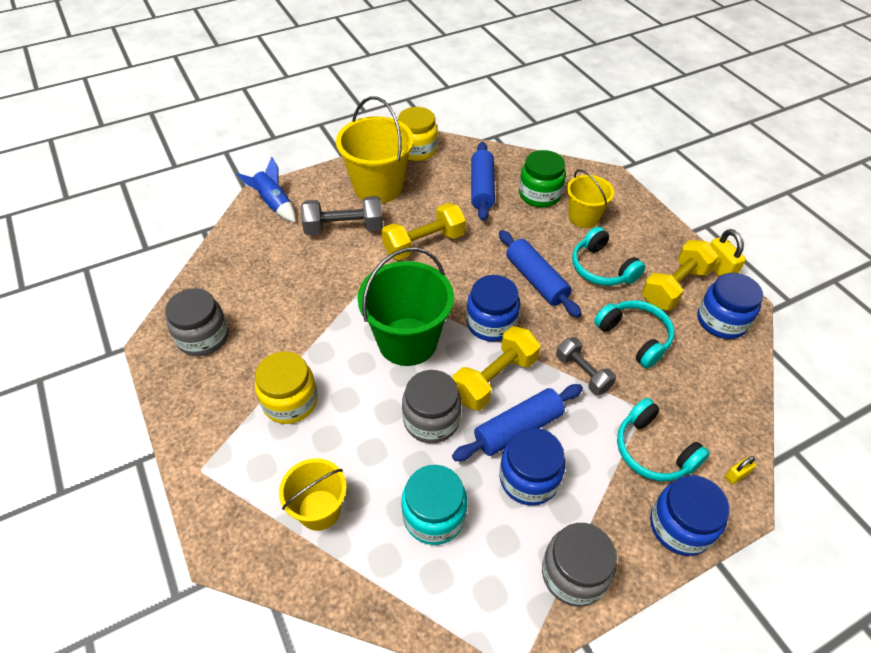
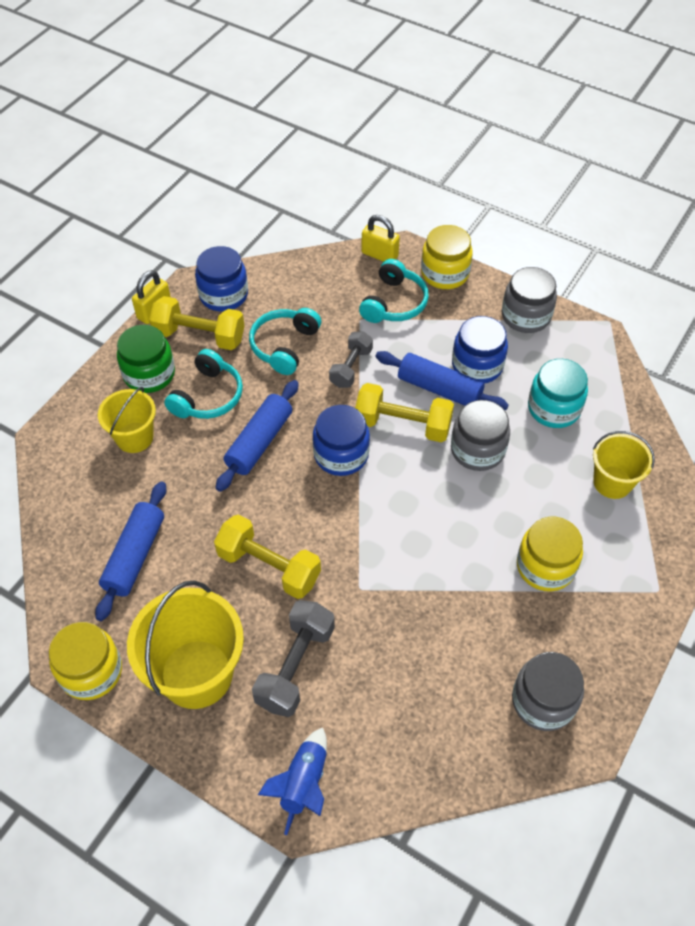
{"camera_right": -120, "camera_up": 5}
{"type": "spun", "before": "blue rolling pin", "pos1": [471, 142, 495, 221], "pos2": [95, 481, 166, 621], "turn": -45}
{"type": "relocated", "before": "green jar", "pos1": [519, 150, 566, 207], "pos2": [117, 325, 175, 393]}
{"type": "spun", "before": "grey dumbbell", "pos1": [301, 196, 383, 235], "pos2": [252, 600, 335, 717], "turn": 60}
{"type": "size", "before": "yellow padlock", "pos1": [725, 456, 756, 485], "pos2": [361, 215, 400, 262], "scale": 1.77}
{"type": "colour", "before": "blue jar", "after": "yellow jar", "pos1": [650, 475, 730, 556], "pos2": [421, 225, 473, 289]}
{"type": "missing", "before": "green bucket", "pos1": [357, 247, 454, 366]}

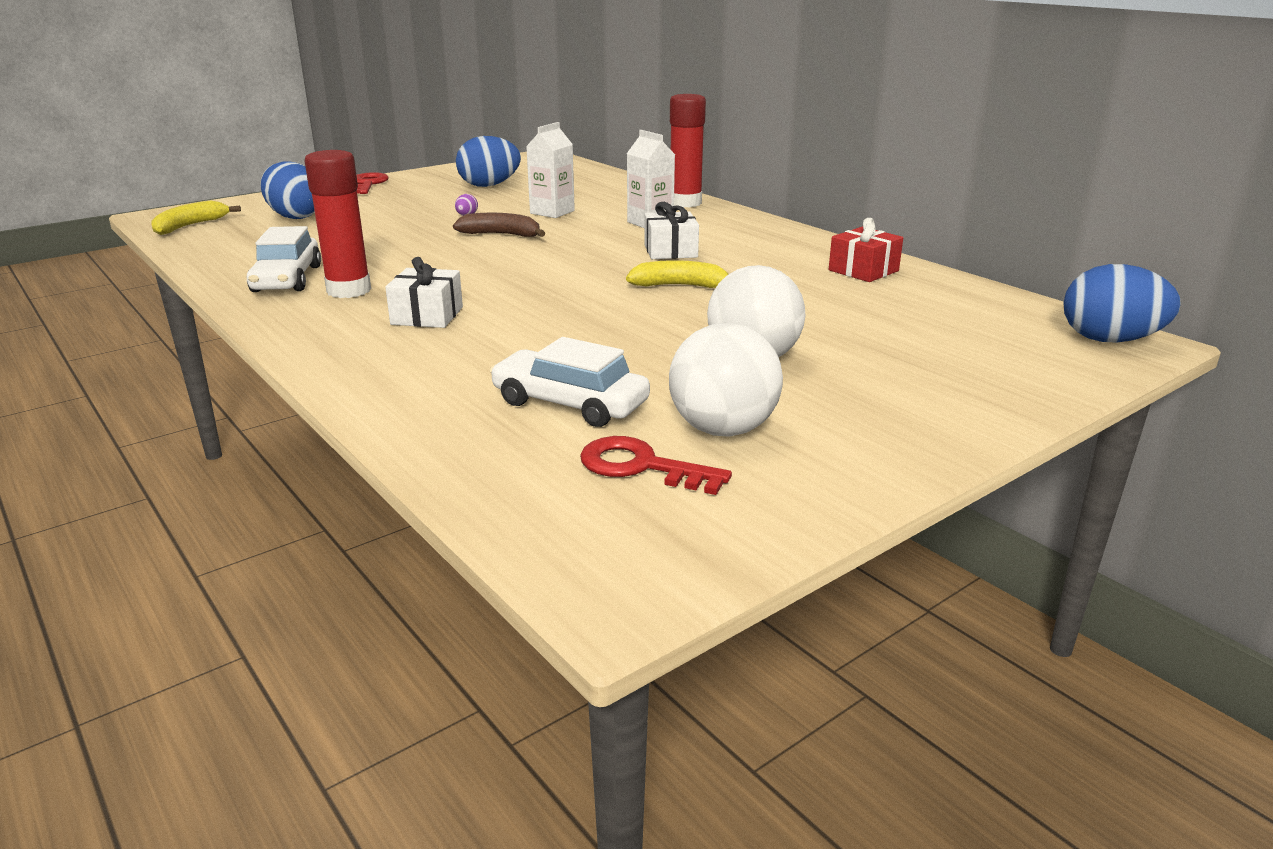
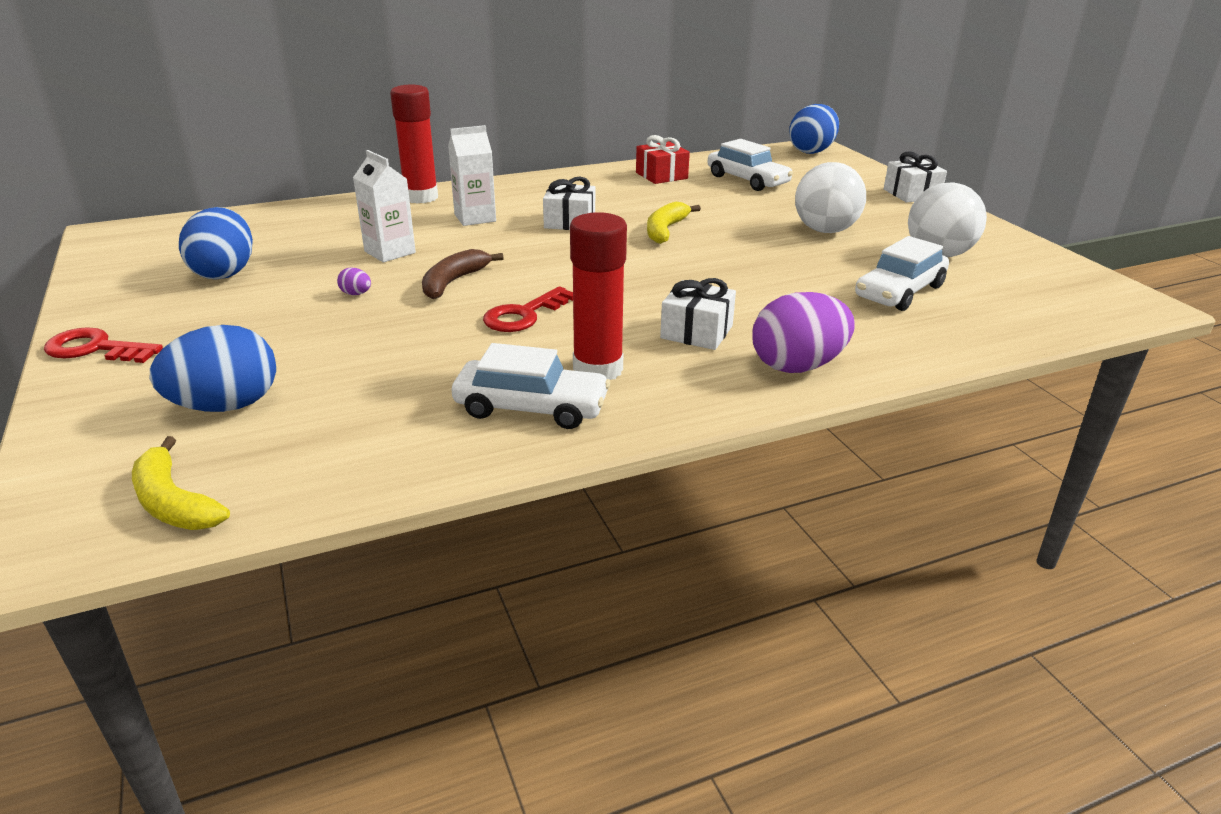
{"camera_right": -75, "camera_up": 5}
{"type": "relocated", "before": "red key", "pos1": [580, 436, 732, 495], "pos2": [483, 286, 573, 332]}
{"type": "appeared", "after": "white car", "pos2": [708, 139, 793, 191]}
{"type": "appeared", "after": "purple egg", "pos2": [753, 292, 855, 373]}
{"type": "appeared", "after": "white gift", "pos2": [884, 151, 947, 203]}

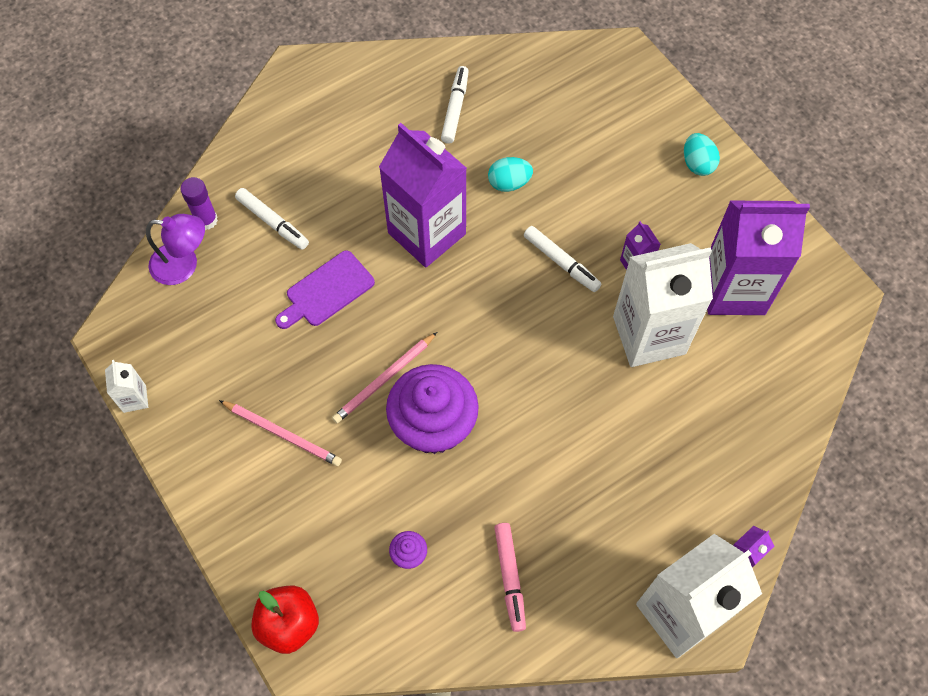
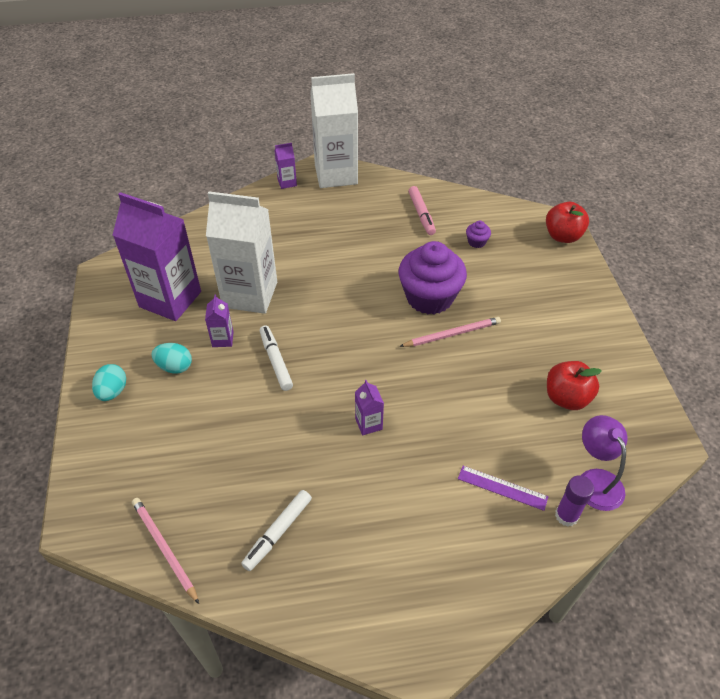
{"camera_right": -155, "camera_up": -15}
{"type": "relocated", "before": "pink pencil", "pos1": [219, 400, 342, 466], "pos2": [132, 498, 199, 604]}
{"type": "relocated", "before": "turquoise egg", "pos1": [488, 157, 533, 192], "pos2": [152, 343, 192, 374]}
{"type": "size", "before": "purple carton", "pos1": [379, 123, 467, 268], "pos2": [355, 380, 384, 435], "scale": 0.42}
{"type": "spun", "before": "pink marker", "pos1": [494, 523, 526, 632], "pos2": [408, 186, 436, 235], "turn": 150}
{"type": "exchanged", "before": "white marker", "after": "purple ruler", "pos1": [235, 188, 309, 250], "pos2": [458, 466, 548, 511]}
{"type": "appeared", "after": "red apple", "pos2": [547, 361, 602, 410]}
{"type": "spun", "before": "purple lamp", "pos1": [146, 214, 205, 285], "pos2": [581, 415, 627, 511], "turn": 45}
{"type": "missing", "before": "white carton", "pos1": [105, 360, 148, 413]}
{"type": "missing", "before": "purple cutting board", "pos1": [275, 250, 375, 329]}

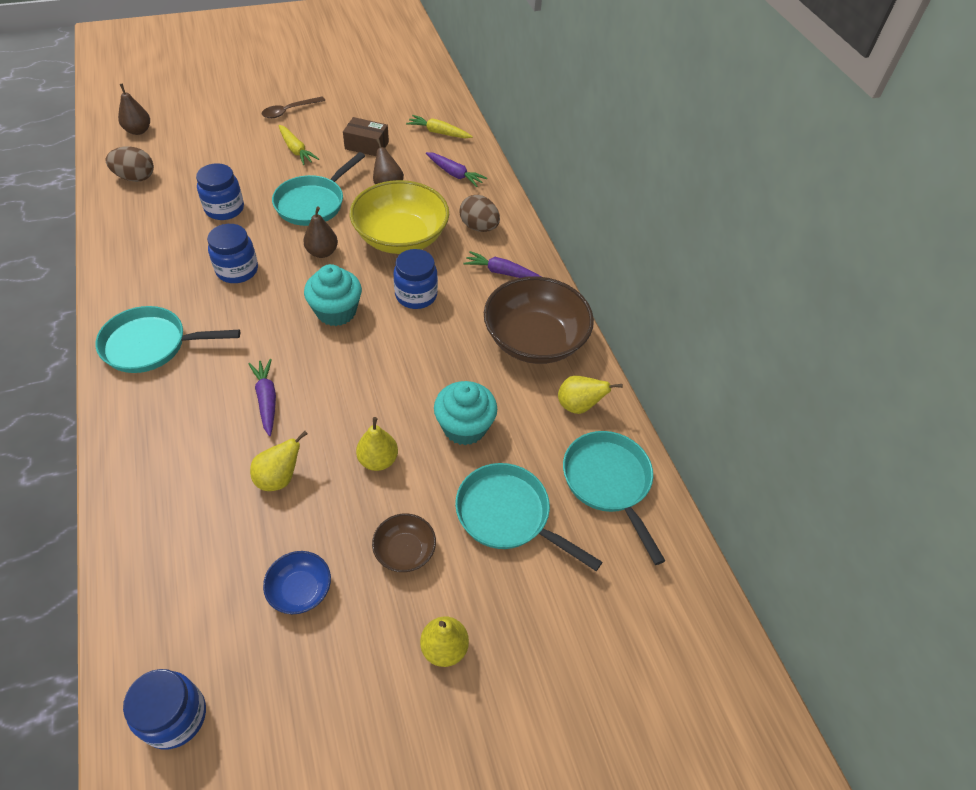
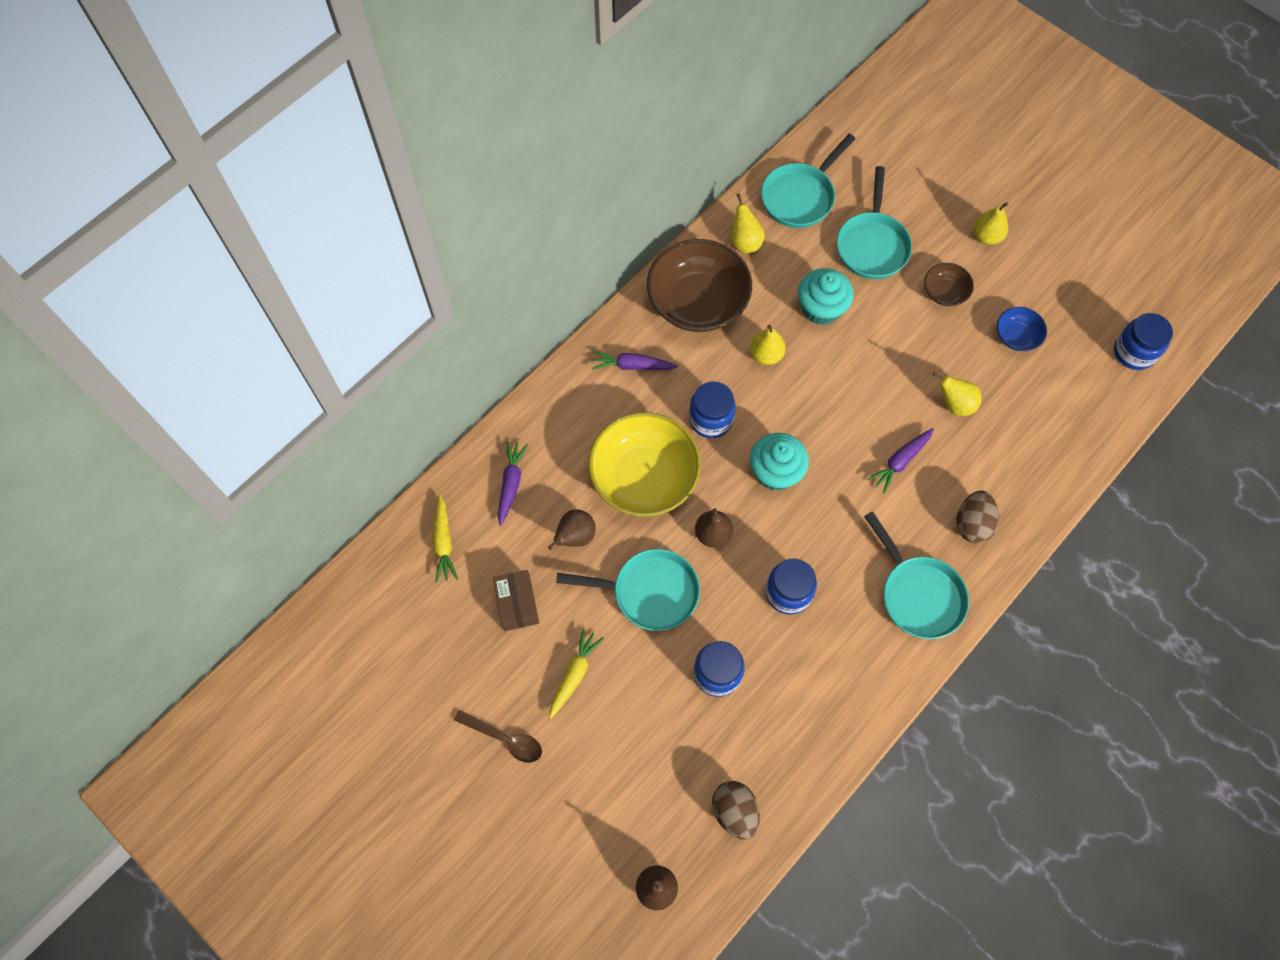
{"camera_right": -115, "camera_up": 15}
{"type": "spun", "before": "purple carrot", "pos1": [463, 251, 541, 278], "pos2": [592, 351, 678, 370], "turn": 105}
{"type": "relocated", "before": "yellow pear", "pos1": [356, 417, 398, 471], "pos2": [750, 325, 786, 365]}
{"type": "relocated", "before": "brown egg", "pos1": [460, 195, 500, 232], "pos2": [956, 491, 999, 543]}

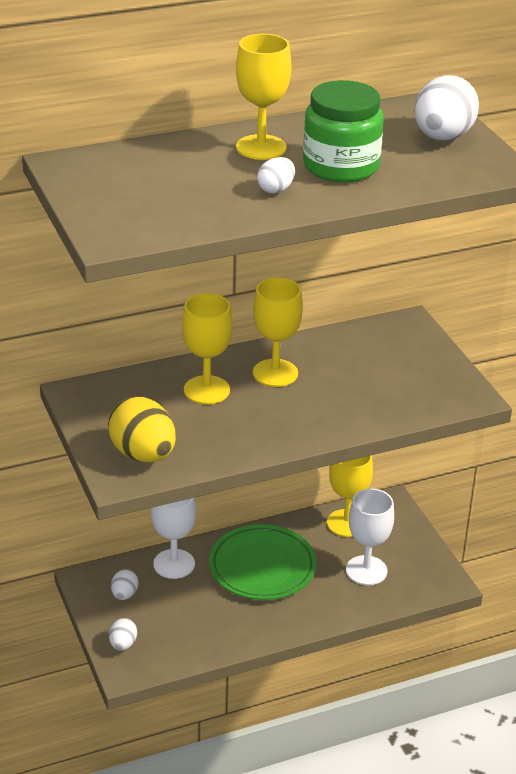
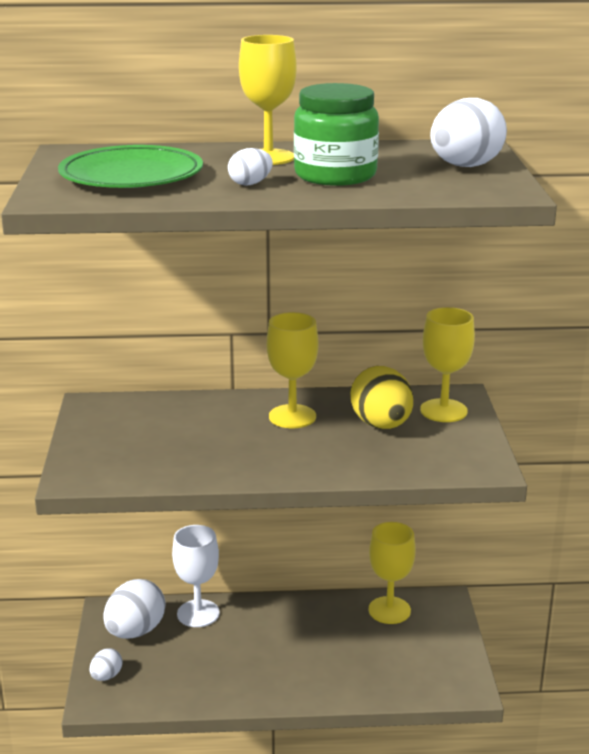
{"camera_right": 20, "camera_up": -10}
{"type": "relocated", "before": "green plate", "pos1": [209, 524, 317, 600], "pos2": [58, 145, 203, 188]}
{"type": "size", "before": "white egg", "pos1": [111, 569, 138, 600], "pos2": [103, 579, 165, 639], "scale": 1.97}
{"type": "relocated", "before": "yellow egg", "pos1": [108, 397, 176, 462], "pos2": [350, 366, 413, 429]}
{"type": "relocated", "before": "yellow goblet", "pos1": [182, 293, 233, 404], "pos2": [420, 307, 475, 422]}
{"type": "missing", "before": "white goblet", "pos1": [346, 489, 394, 585]}

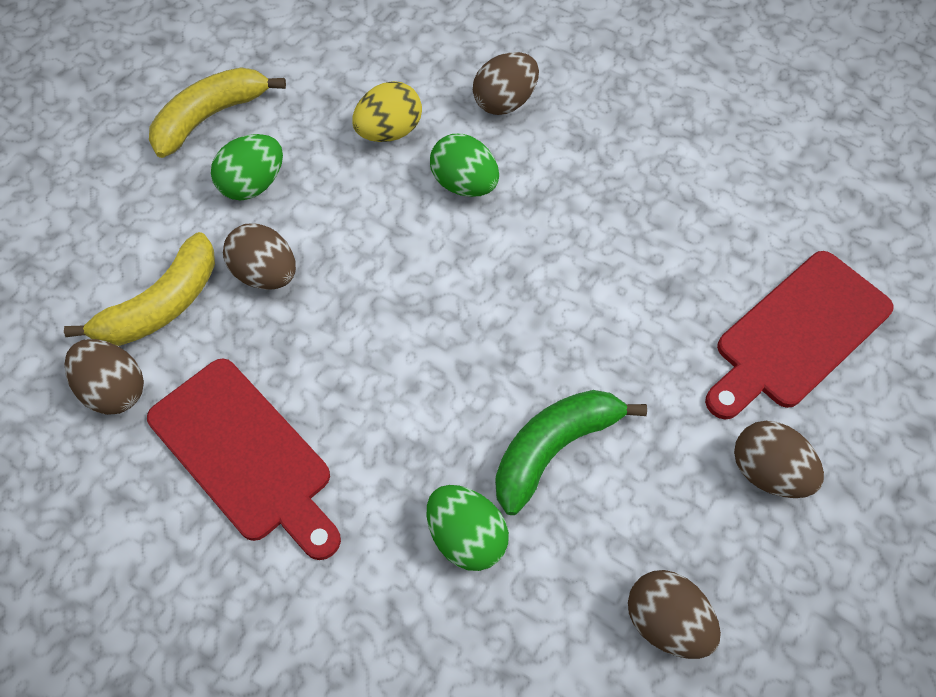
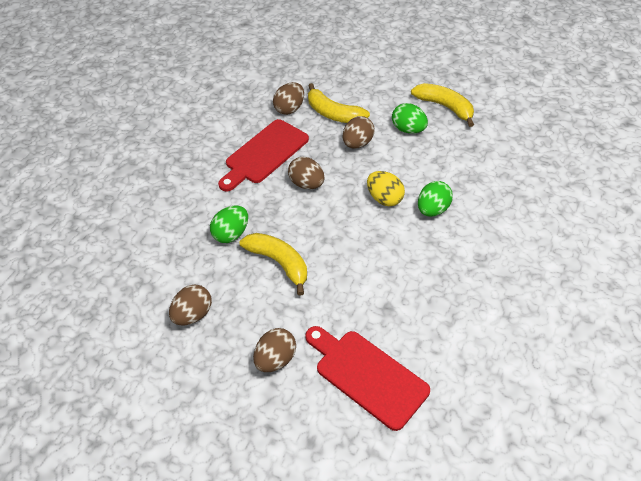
{"camera_right": 85, "camera_up": -10}
{"type": "colour", "before": "green banana", "after": "yellow banana", "pos1": [495, 390, 647, 515], "pos2": [240, 233, 307, 296]}
{"type": "relocated", "before": "brown egg", "pos1": [473, 52, 539, 115], "pos2": [288, 157, 324, 189]}
{"type": "relocated", "before": "yellow egg", "pos1": [352, 81, 422, 142], "pos2": [367, 171, 405, 206]}

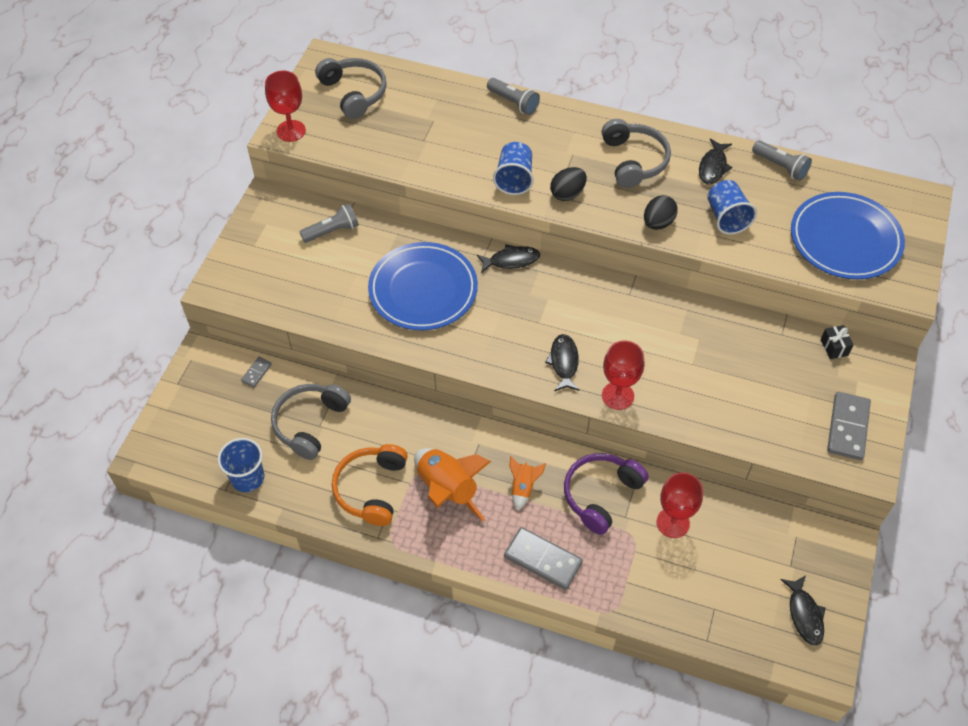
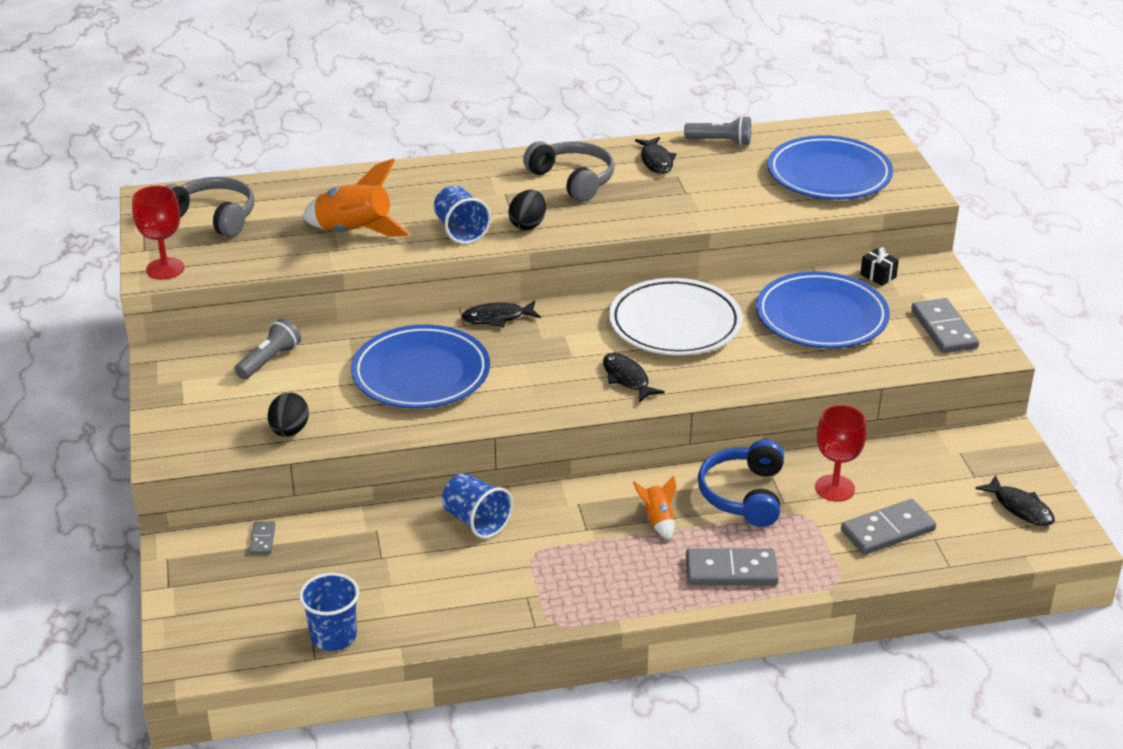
{"camera_right": -30, "camera_up": -20}
{"type": "relocated", "before": "black egg", "pos1": [644, 195, 678, 230], "pos2": [268, 393, 309, 437]}
{"type": "relocated", "before": "orange rocket", "pos1": [414, 448, 491, 522], "pos2": [302, 159, 410, 237]}
{"type": "relocated", "before": "blue cup", "pos1": [707, 180, 757, 235], "pos2": [442, 473, 513, 539]}
{"type": "spun", "before": "black fish", "pos1": [477, 244, 540, 273], "pos2": [462, 301, 541, 327], "turn": -150}
{"type": "appeared", "after": "white plate", "pos2": [609, 278, 743, 355]}
{"type": "colour", "before": "purple headphones", "after": "blue headphones", "pos1": [564, 453, 648, 535], "pos2": [698, 440, 784, 527]}
{"type": "appeared", "after": "blue plate", "pos2": [756, 271, 890, 348]}
{"type": "appeared", "after": "grey domino", "pos2": [841, 499, 936, 555]}
{"type": "missing", "before": "grey headphones", "pos1": [271, 384, 351, 460]}
{"type": "missing", "before": "orange headphones", "pos1": [332, 444, 408, 526]}
{"type": "missing", "before": "grey flashlight", "pos1": [487, 78, 540, 115]}
{"type": "missing", "before": "red goblet", "pos1": [602, 341, 645, 410]}

